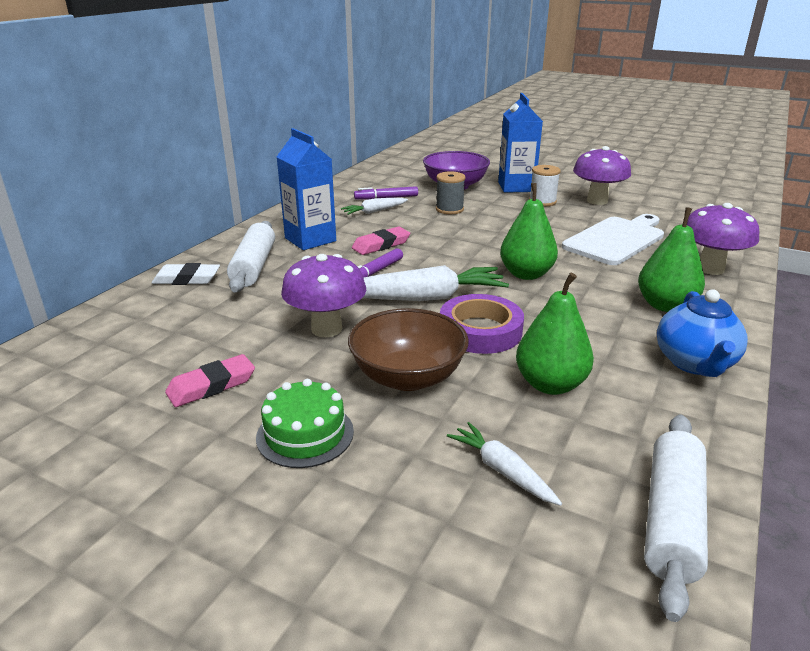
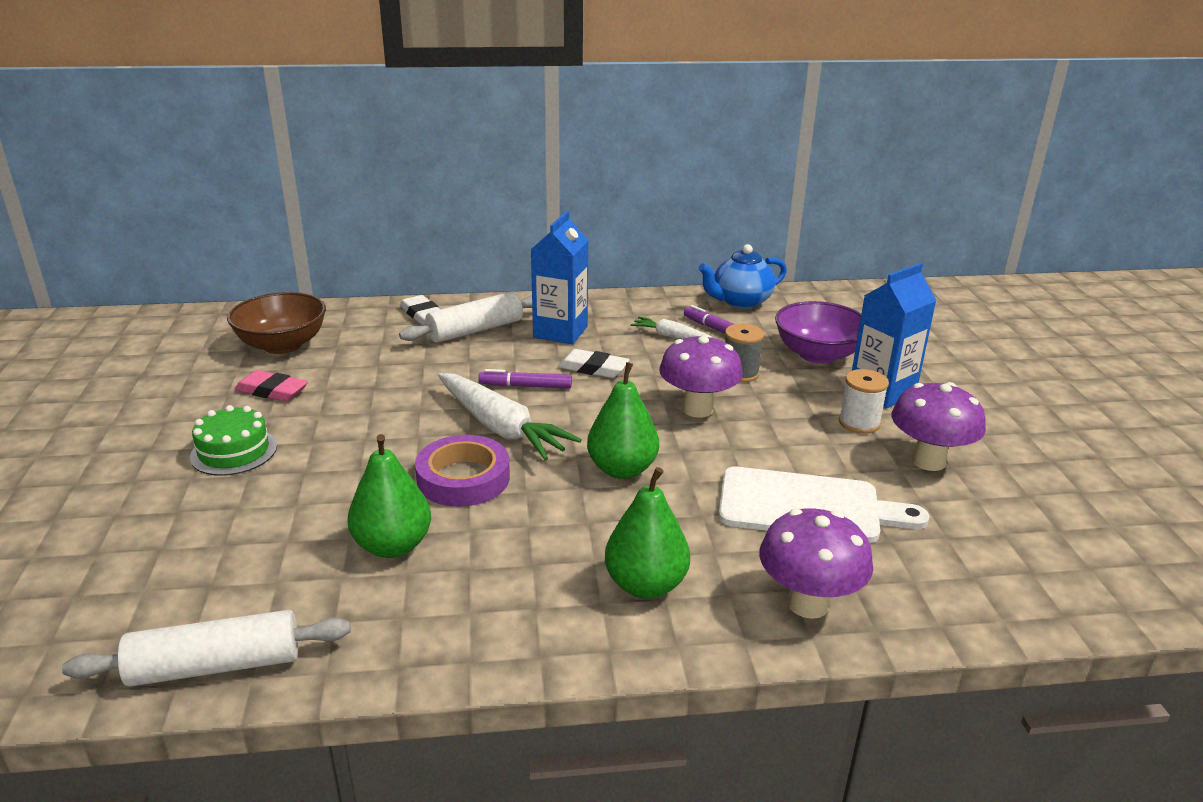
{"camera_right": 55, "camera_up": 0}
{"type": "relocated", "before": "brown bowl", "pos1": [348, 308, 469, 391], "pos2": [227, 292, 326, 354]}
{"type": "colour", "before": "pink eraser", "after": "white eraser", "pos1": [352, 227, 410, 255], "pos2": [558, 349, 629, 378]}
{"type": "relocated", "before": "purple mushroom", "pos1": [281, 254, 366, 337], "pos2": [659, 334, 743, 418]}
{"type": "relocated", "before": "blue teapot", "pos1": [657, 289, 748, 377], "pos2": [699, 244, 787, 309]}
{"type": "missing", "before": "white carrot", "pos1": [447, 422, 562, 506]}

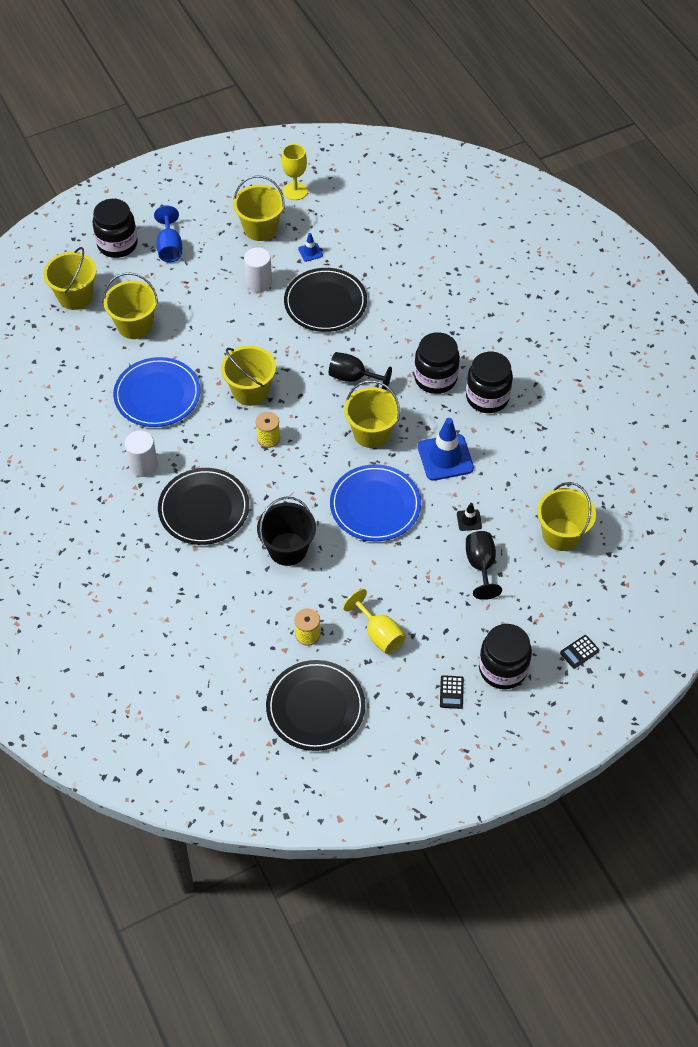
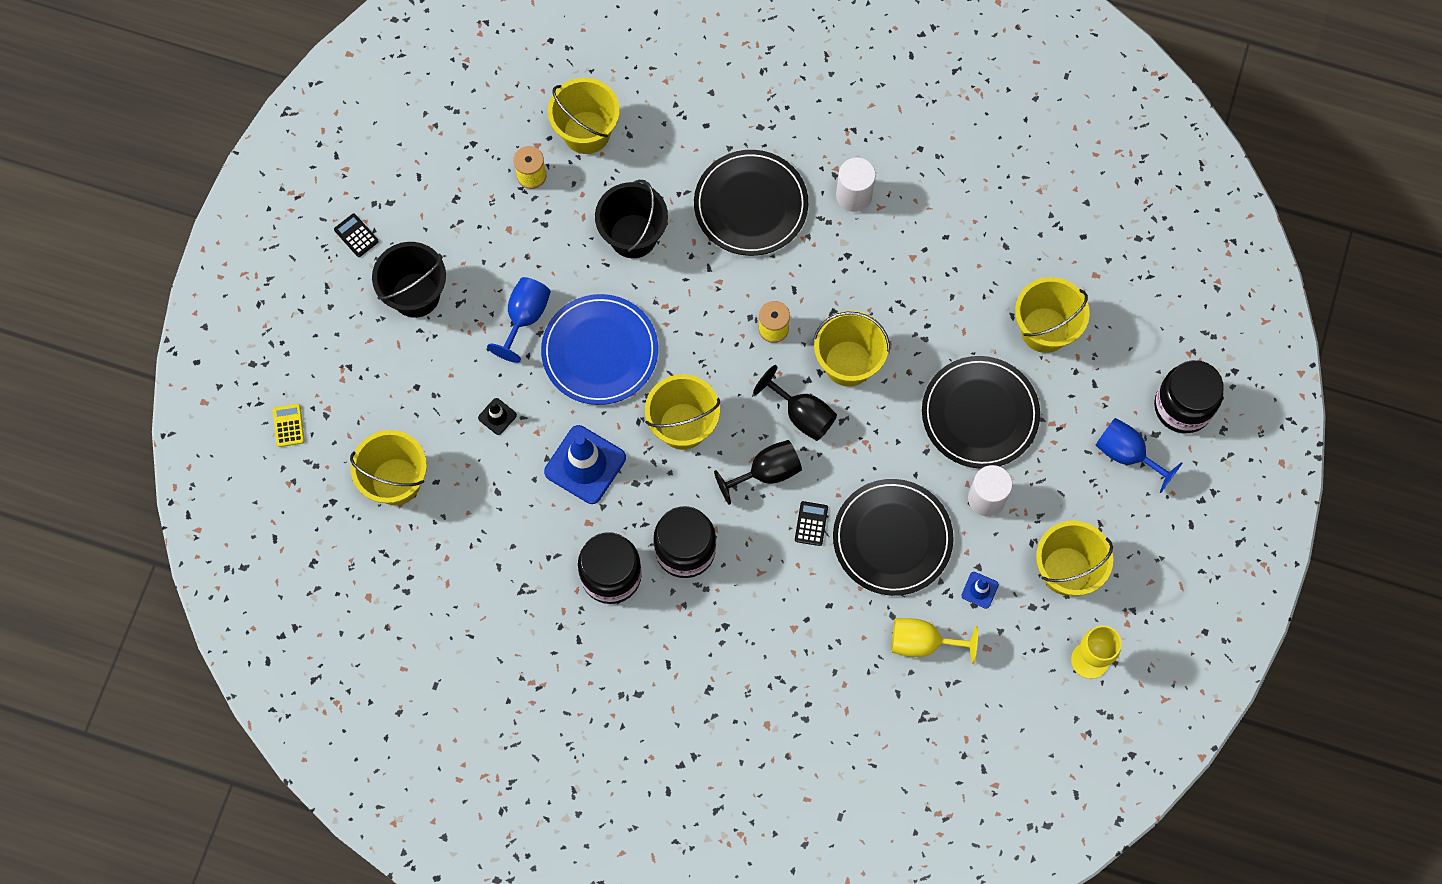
{"camera_right": 135, "camera_up": 15}
{"type": "appeared", "after": "yellow calculator", "pos2": [273, 404, 305, 447]}
{"type": "appeared", "after": "black bucket", "pos2": [372, 242, 446, 318]}
{"type": "appeared", "after": "blue goblet", "pos2": [487, 277, 551, 363]}
{"type": "relocated", "before": "yellow bucket", "pos1": [43, 247, 96, 310], "pos2": [548, 78, 620, 154]}
{"type": "relocated", "before": "black goblet", "pos1": [466, 531, 502, 600], "pos2": [753, 365, 837, 441]}
{"type": "relocated", "before": "black calculator", "pos1": [560, 635, 599, 668], "pos2": [795, 501, 828, 546]}
{"type": "relocated", "before": "yellow goblet", "pos1": [343, 589, 406, 654], "pos2": [891, 618, 978, 664]}
{"type": "relocated", "before": "black plate", "pos1": [266, 660, 365, 751], "pos2": [922, 356, 1040, 469]}
{"type": "missing", "before": "blue plate", "pos1": [113, 357, 201, 427]}
{"type": "missing", "before": "black jar", "pos1": [479, 624, 532, 689]}

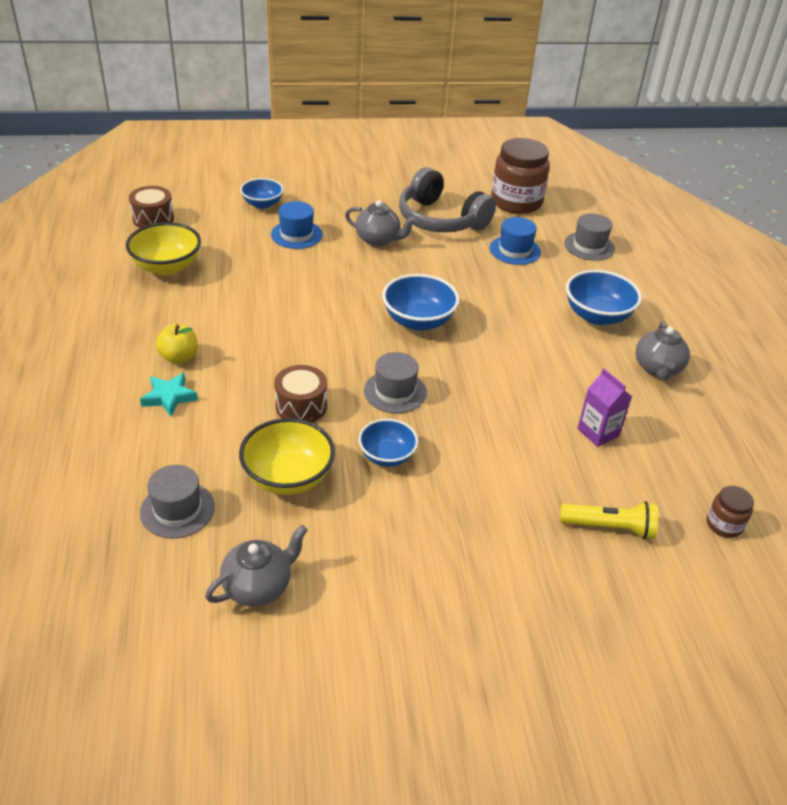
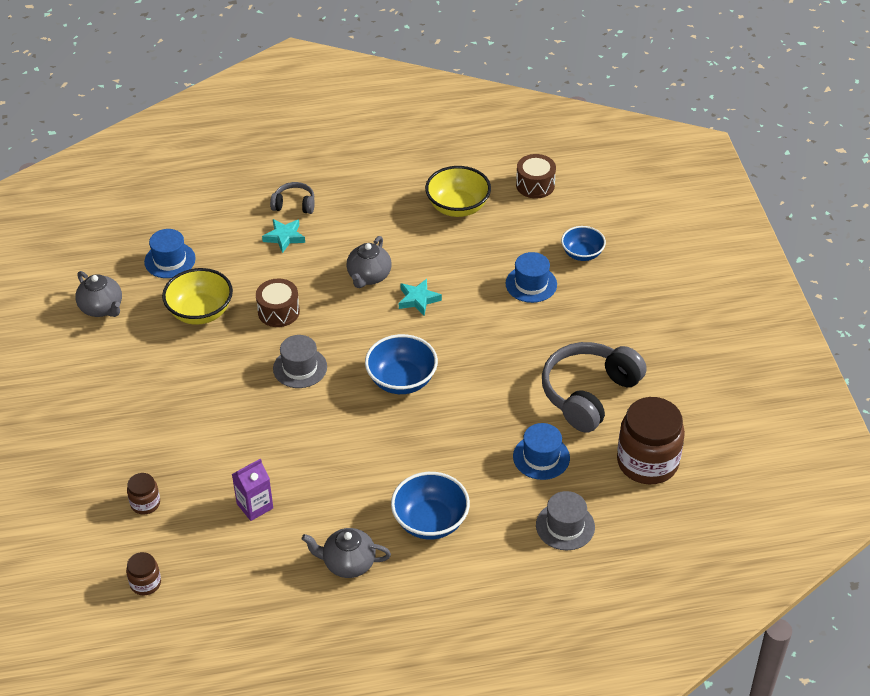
{"camera_right": 90, "camera_up": 5}
{"type": "exchanged", "before": "yellow flashlight", "after": "brown jar", "pos1": [560, 501, 658, 539], "pos2": [127, 473, 160, 514]}
{"type": "colour", "before": "grey hat", "after": "blue hat", "pos1": [140, 465, 215, 539], "pos2": [144, 229, 196, 278]}
{"type": "appeared", "after": "grey headphones", "pos2": [270, 182, 315, 214]}
{"type": "relocated", "before": "grey teapot", "pos1": [345, 200, 416, 247], "pos2": [346, 236, 392, 288]}
{"type": "appeared", "after": "turquoise star", "pos2": [399, 279, 442, 316]}
{"type": "missing", "before": "yellow apple", "pos1": [156, 324, 198, 364]}
{"type": "missing", "before": "blue bowl", "pos1": [358, 419, 418, 467]}

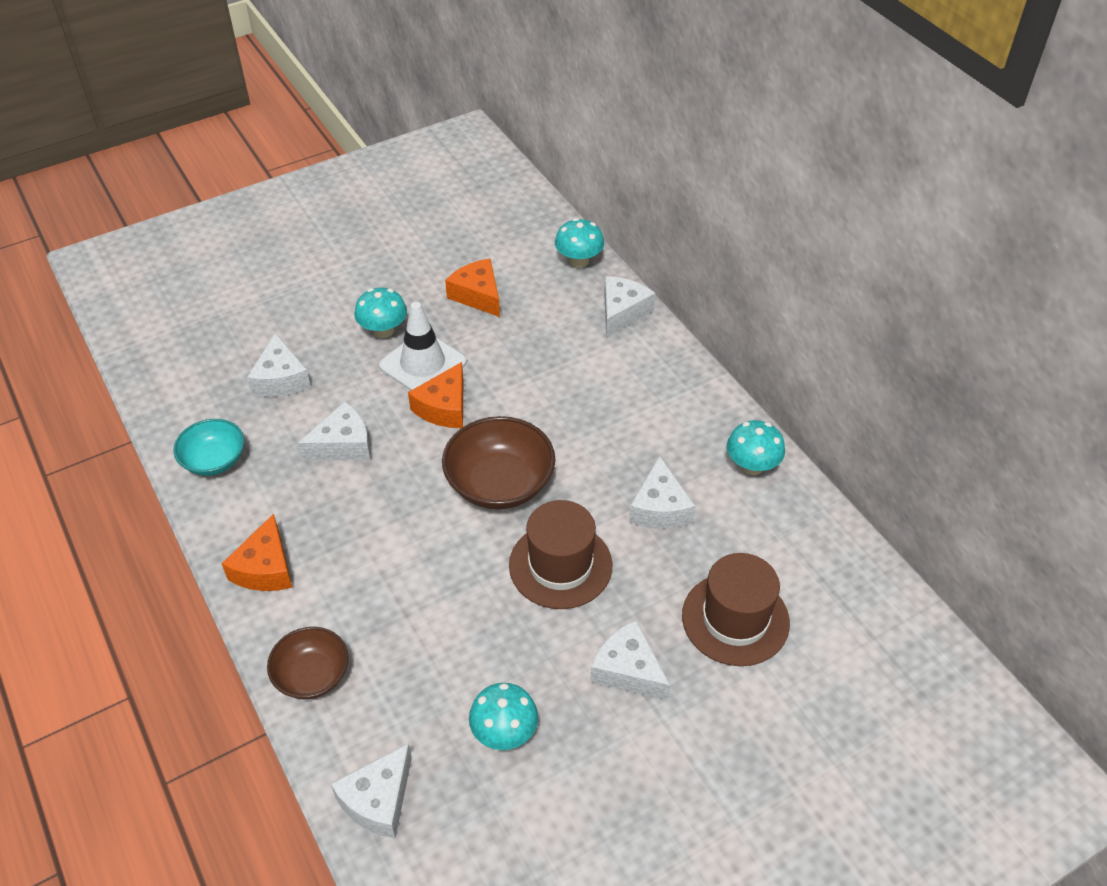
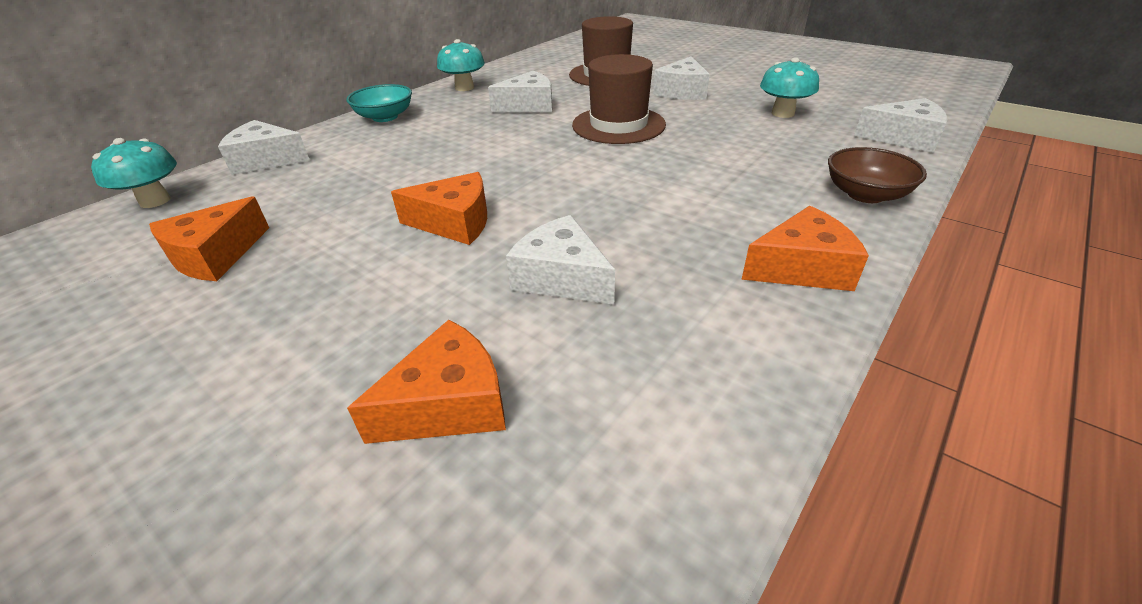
{"camera_right": -110, "camera_up": -10}
{"type": "relocated", "before": "turquoise bowl", "pos1": [173, 419, 244, 476], "pos2": [346, 84, 412, 122]}
{"type": "colour", "before": "white cheese", "after": "orange cheese", "pos1": [247, 333, 311, 397], "pos2": [347, 320, 506, 444]}
{"type": "missing", "before": "turquoise mushroom", "pos1": [354, 288, 407, 338]}
{"type": "missing", "before": "white traffic cone", "pos1": [379, 302, 467, 391]}
{"type": "missing", "before": "brown bowl", "pos1": [442, 416, 555, 509]}

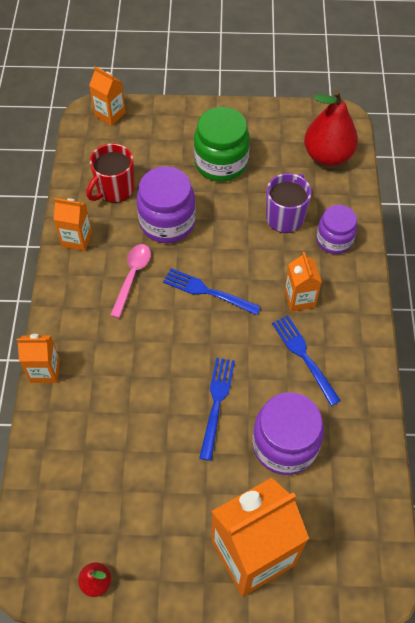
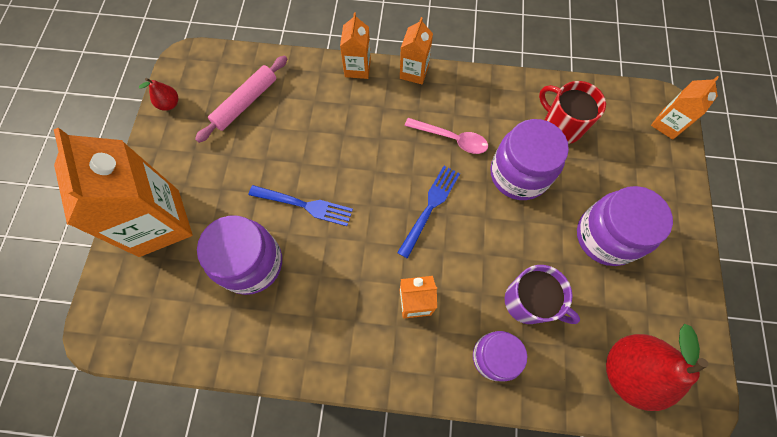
{"camera_right": 95, "camera_up": 10}
{"type": "appeared", "after": "pink rolling pin", "pos2": [195, 55, 287, 143]}
{"type": "relocated", "before": "orange carton", "pos1": [54, 198, 92, 251], "pos2": [400, 17, 433, 84]}
{"type": "colour", "before": "green jar", "after": "purple jar", "pos1": [194, 107, 250, 182], "pos2": [577, 186, 673, 266]}
{"type": "missing", "before": "blue fork", "pos1": [272, 315, 341, 406]}

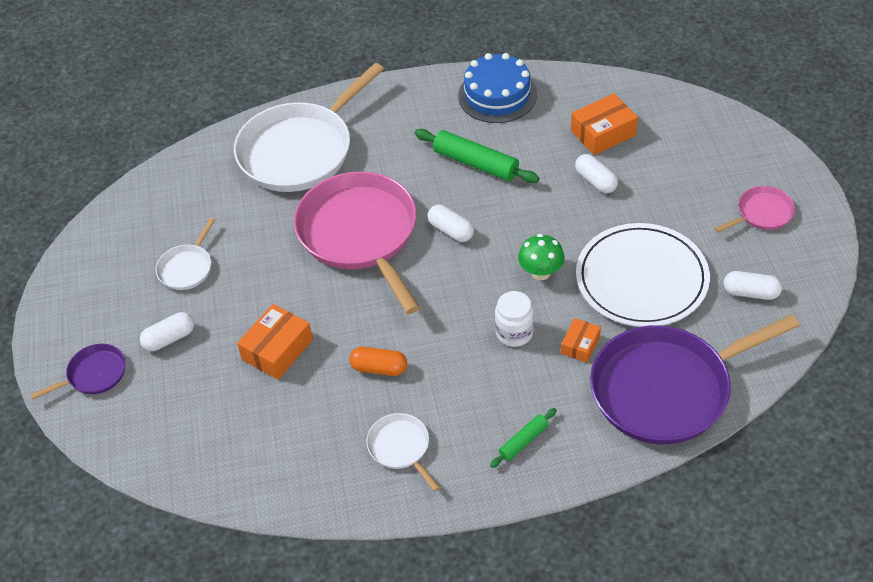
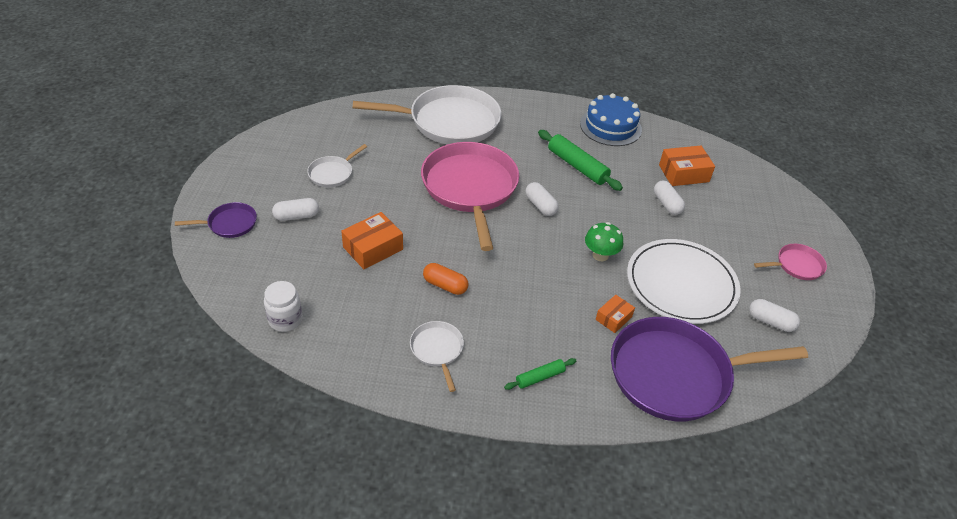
{"camera_right": 10, "camera_up": -5}
{"type": "relocated", "before": "white jar", "pos1": [495, 291, 534, 347], "pos2": [264, 281, 303, 332]}
{"type": "spun", "before": "white pan", "pos1": [234, 63, 384, 192], "pos2": [353, 85, 501, 144], "turn": -150}

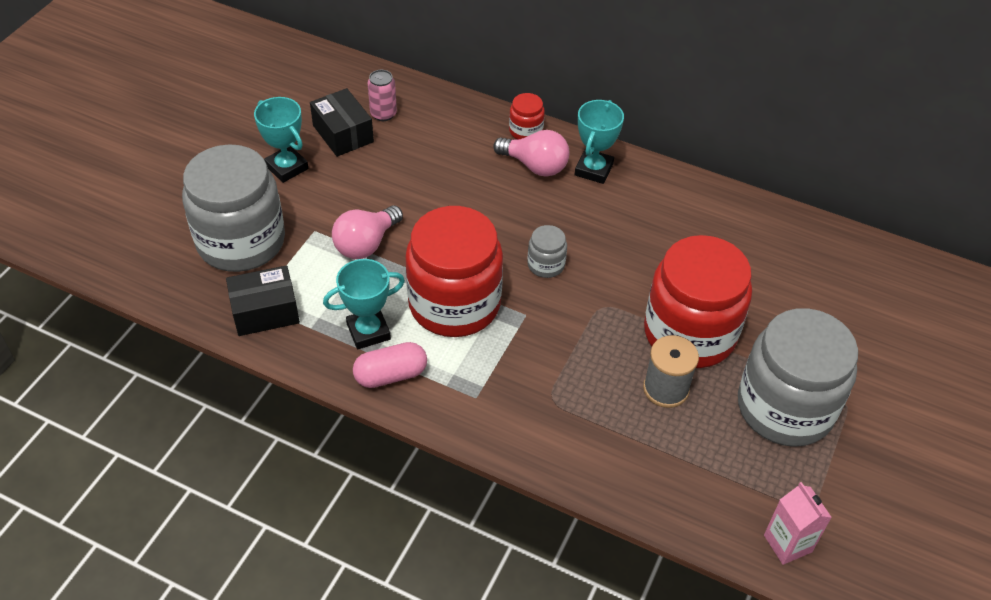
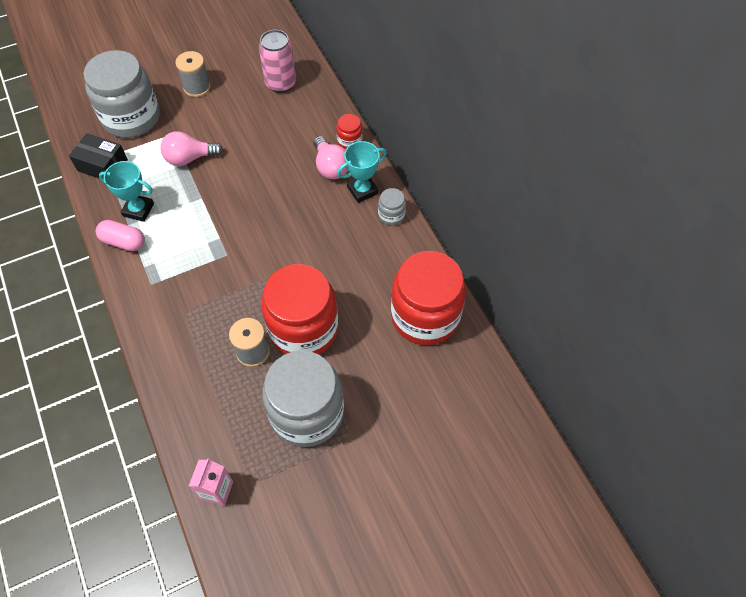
{"camera_right": 40, "camera_up": 10}
{"type": "exchanged", "before": "turquoise trophy", "after": "grey spool", "pos1": [254, 97, 308, 183], "pos2": [175, 51, 211, 97]}
{"type": "size", "before": "pink can", "pos1": [368, 70, 397, 121], "pos2": [259, 30, 296, 93], "scale": 1.65}
{"type": "relocated", "before": "grey jar", "pos1": [527, 225, 567, 278], "pos2": [378, 188, 406, 225]}
{"type": "relocated", "before": "red jar", "pos1": [405, 206, 503, 337], "pos2": [391, 251, 466, 345]}
{"type": "missing", "before": "black box", "pos1": [310, 88, 374, 157]}

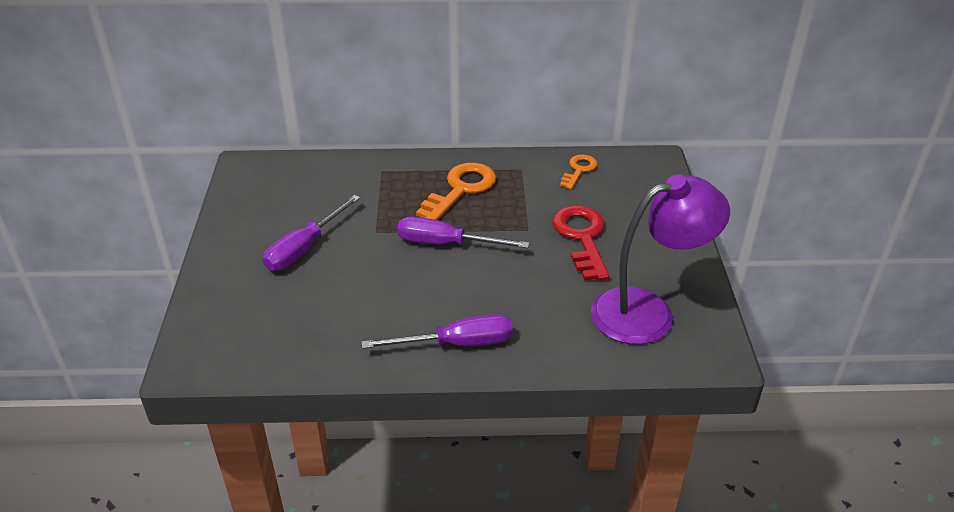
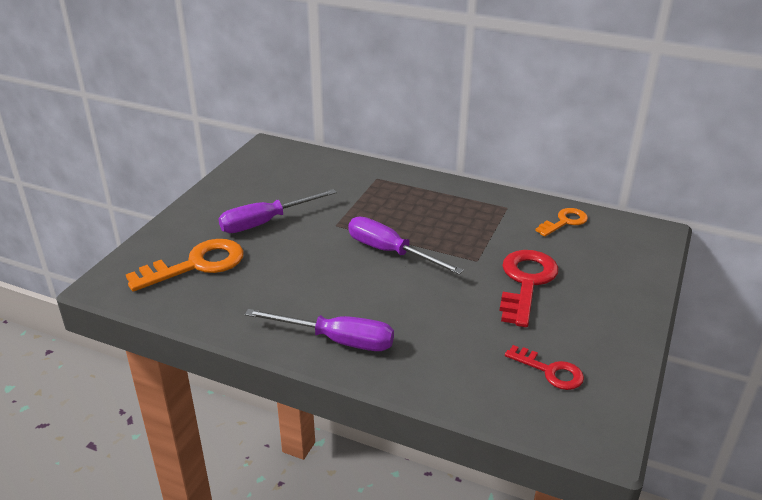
{"camera_right": 25, "camera_up": -5}
{"type": "relocated", "before": "orange key", "pos1": [416, 163, 496, 220], "pos2": [126, 239, 244, 292]}
{"type": "exchanged", "before": "purple lamp", "after": "red key", "pos1": [591, 174, 730, 345], "pos2": [505, 345, 584, 390]}

